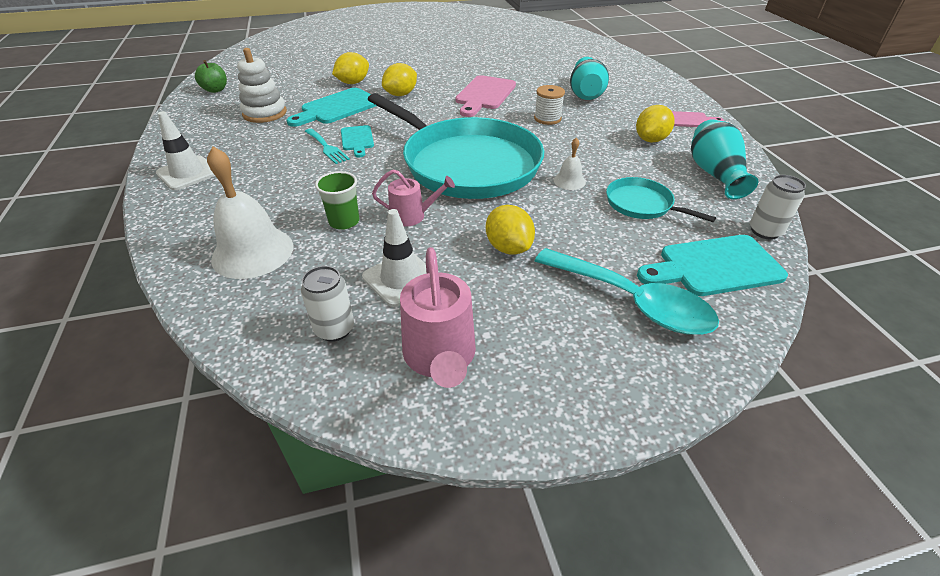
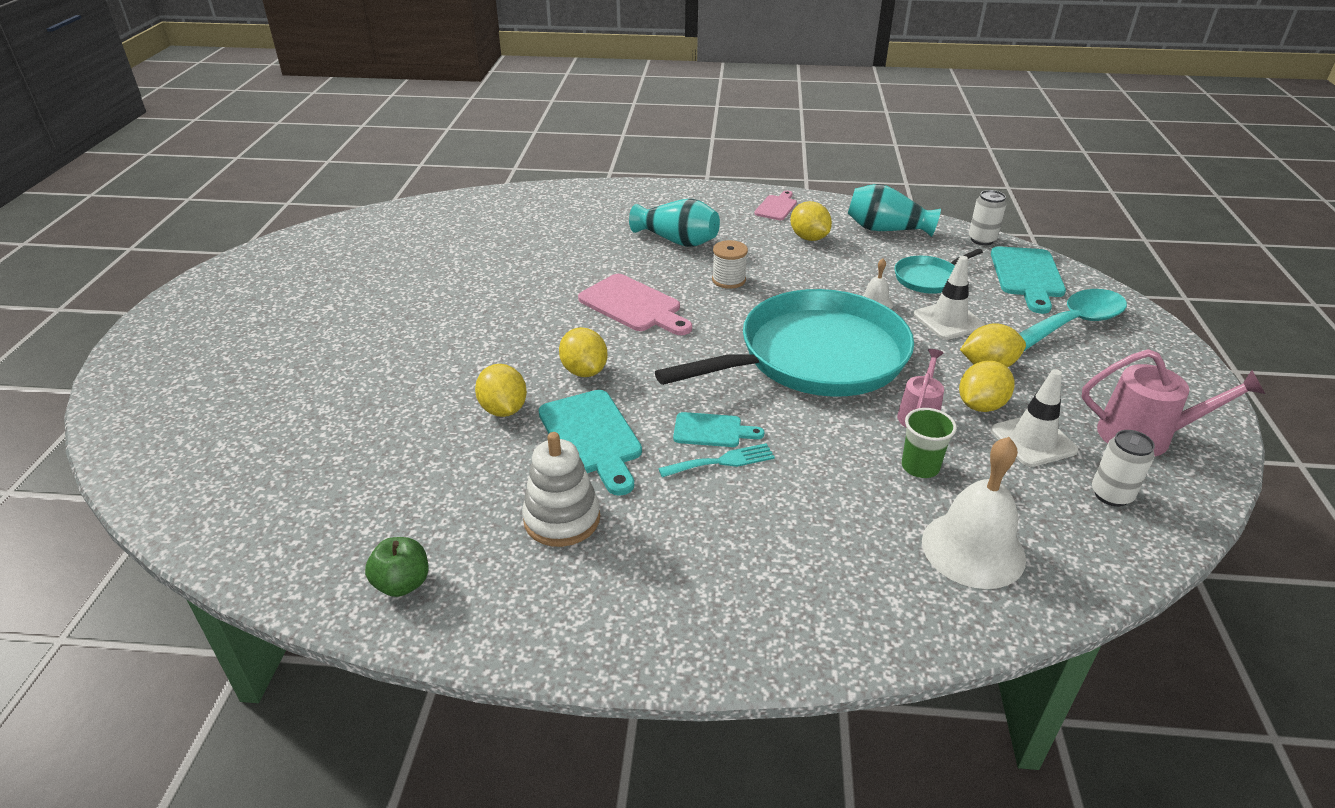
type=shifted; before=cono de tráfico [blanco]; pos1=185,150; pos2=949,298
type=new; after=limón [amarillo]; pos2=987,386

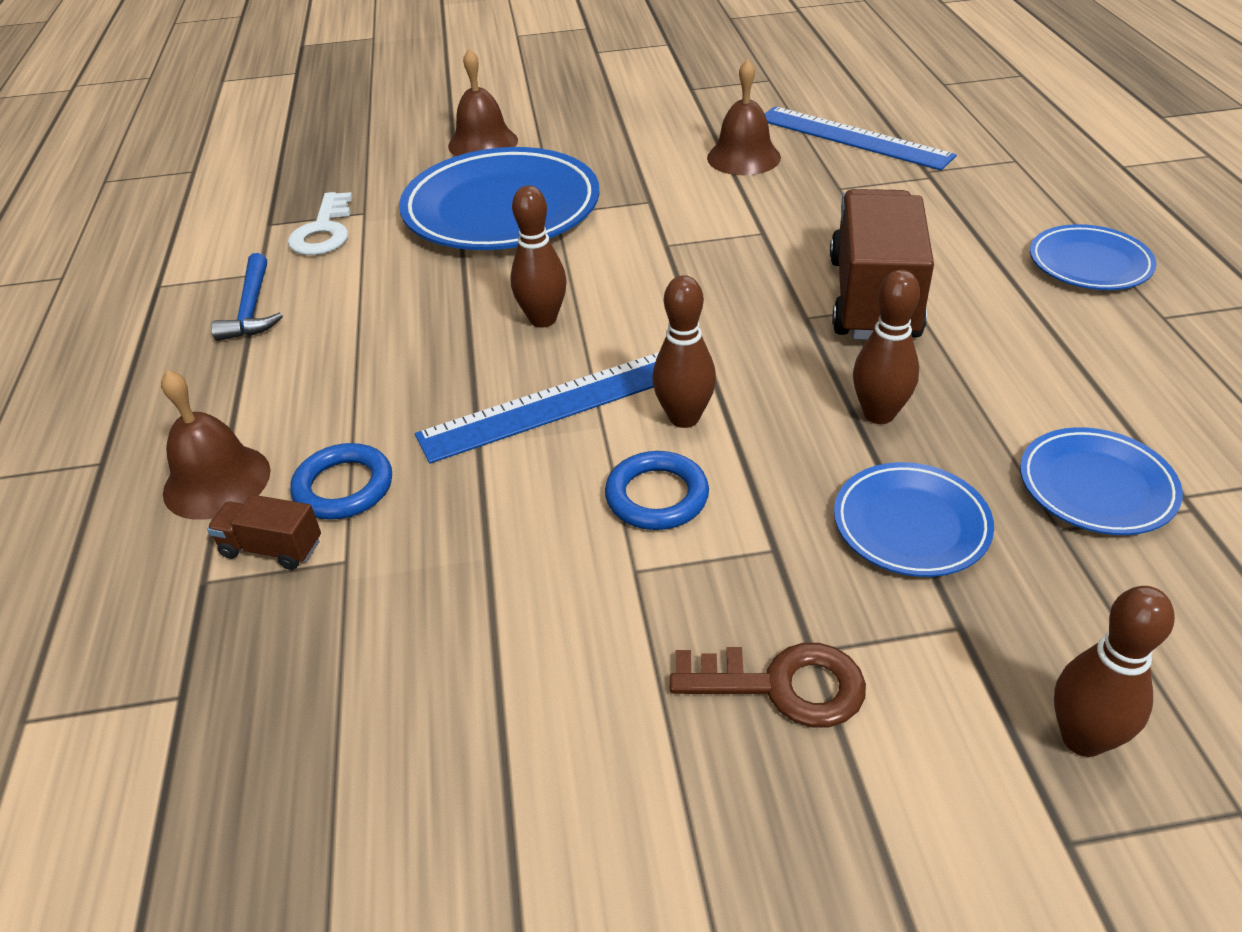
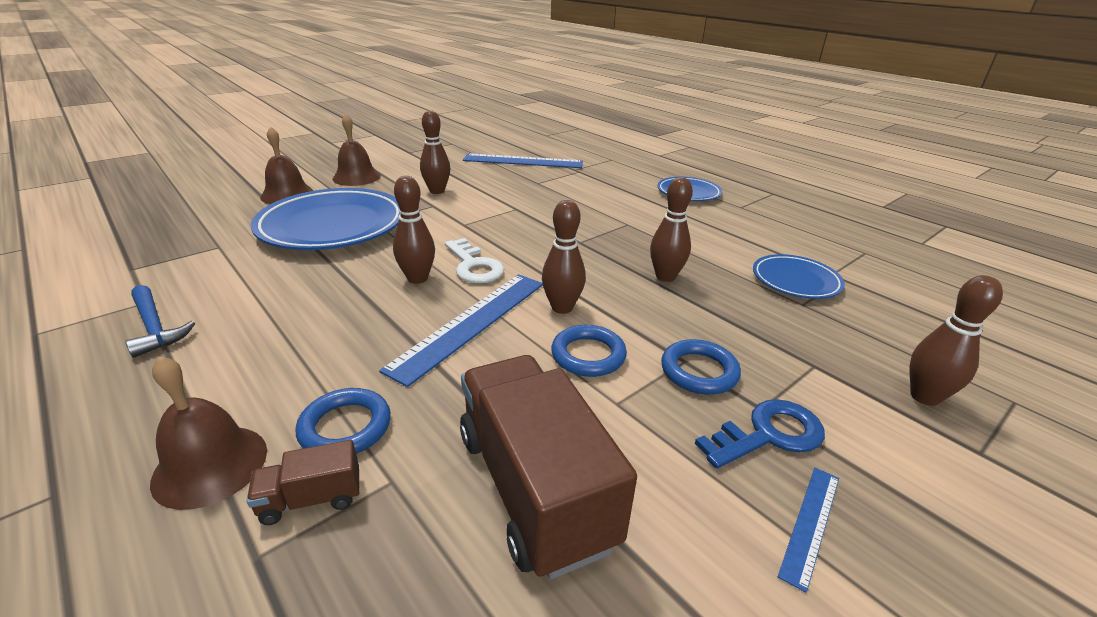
type=shifted; before=campana [marrón]; pos1=744,117; pos2=356,150
type=new; after=bolo [marrón]; pos2=435,152
type=shifted; before=llave [blanco]; pos1=320,223; pos2=474,260
type=shifted; before=camión [marrón]; pos1=882,264; pos2=548,467
type=new; after=anillo [azul]; pos2=701,367
type=repainted; before=llave [marrón]; after=llave [azul]; pos1=768,685; pos2=760,434
type=new; after=regla [azul]; pos2=808,530
type=gone; before=plato [azul]; pos1=914,519

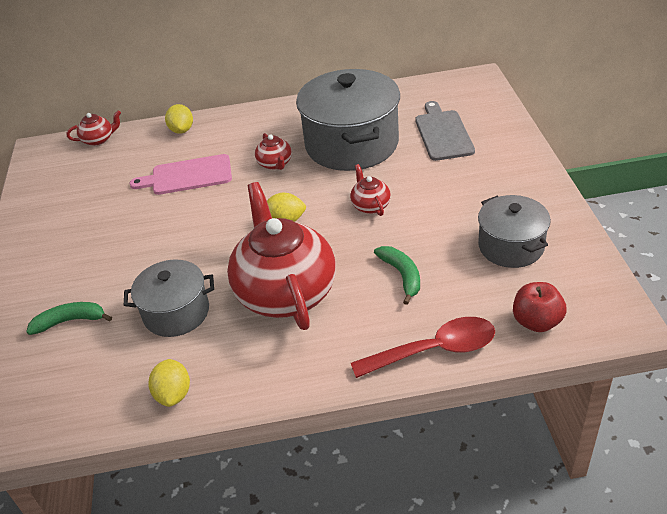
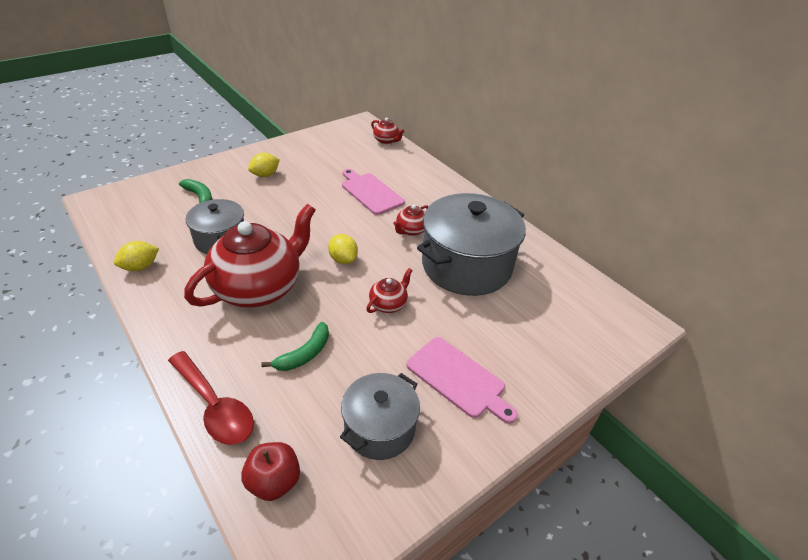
type=shifted; before=limón [amarillo]; pos1=179,119; pos2=264,165
type=new; after=tabla de cortar [rosa]; pos2=462,380
type=gone; before=tabla de cortar [gris]; pos1=445,131

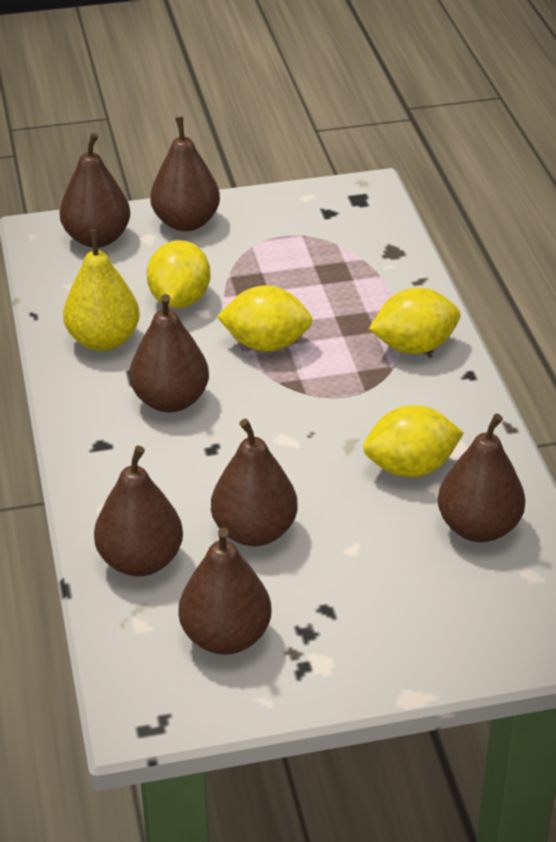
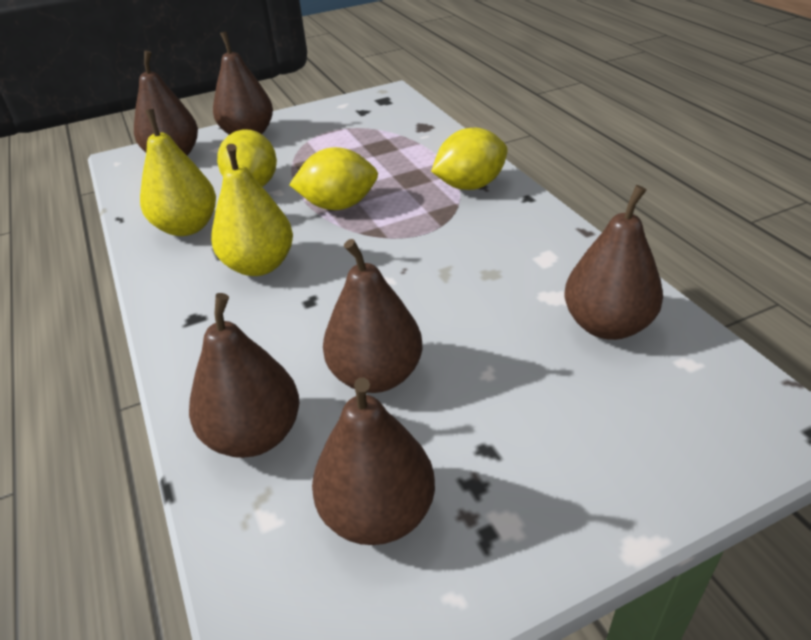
type=repainted; before=pera [marrón]; after=pera [amarillo]; pos1=169,353; pos2=252,210
type=gone; before=limón [amarillo]; pos1=413,441

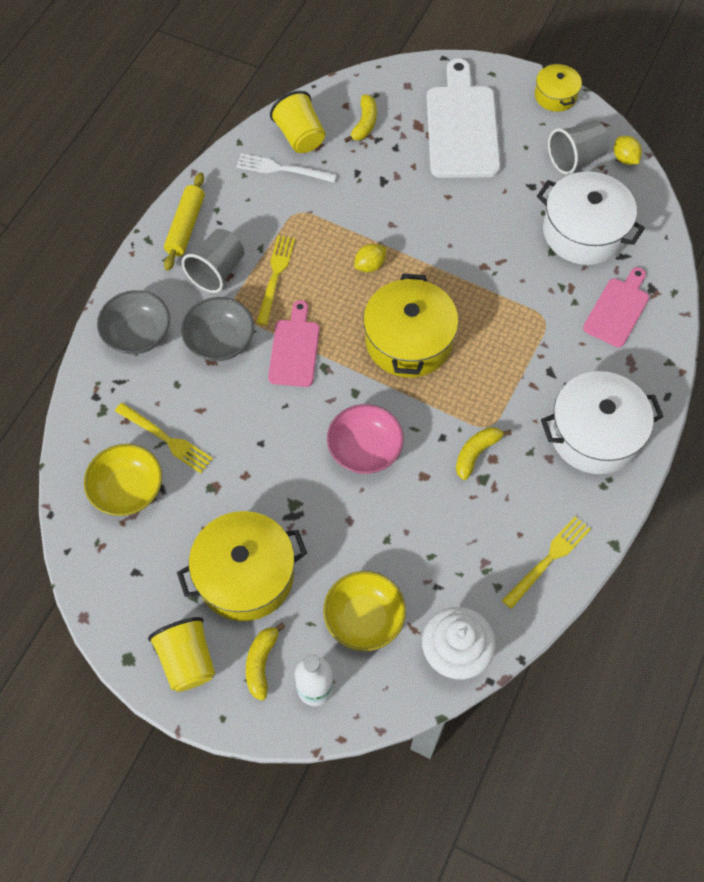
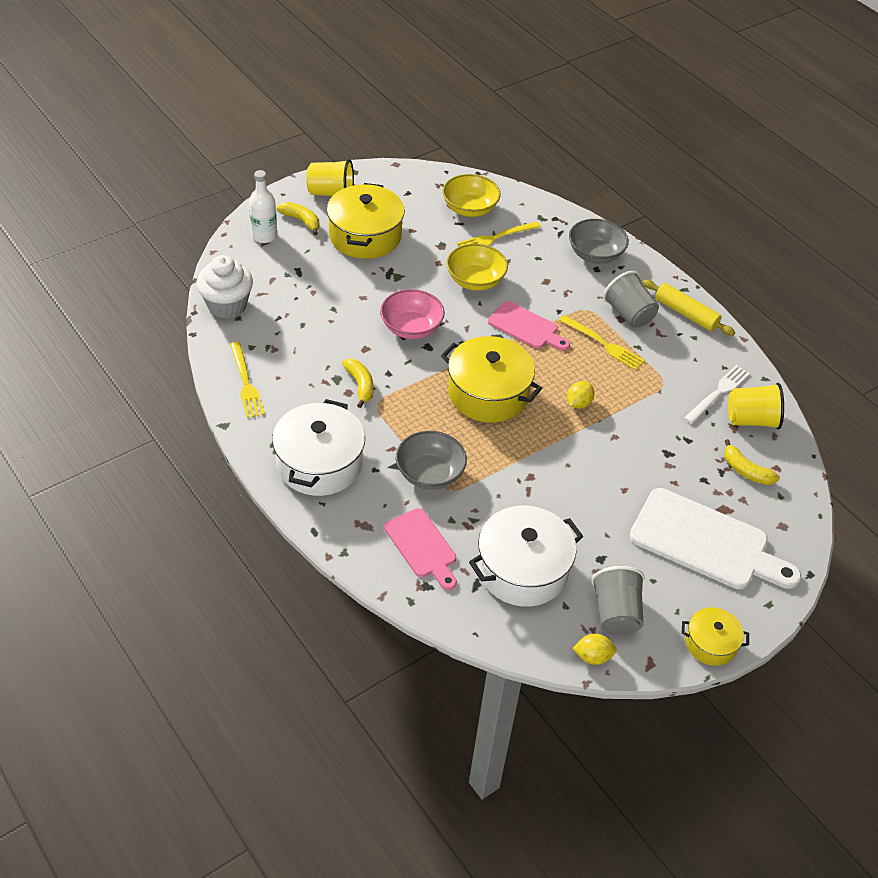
type=shifted; before=cuenco [gris]; pos1=217,329; pos2=431,460
type=shifted; before=cuenco [amarillo]; pos1=364,611; pos2=477,267
type=rotated; before=limón [amarillo]; pos1=370,258; pos2=581,395; turn=45

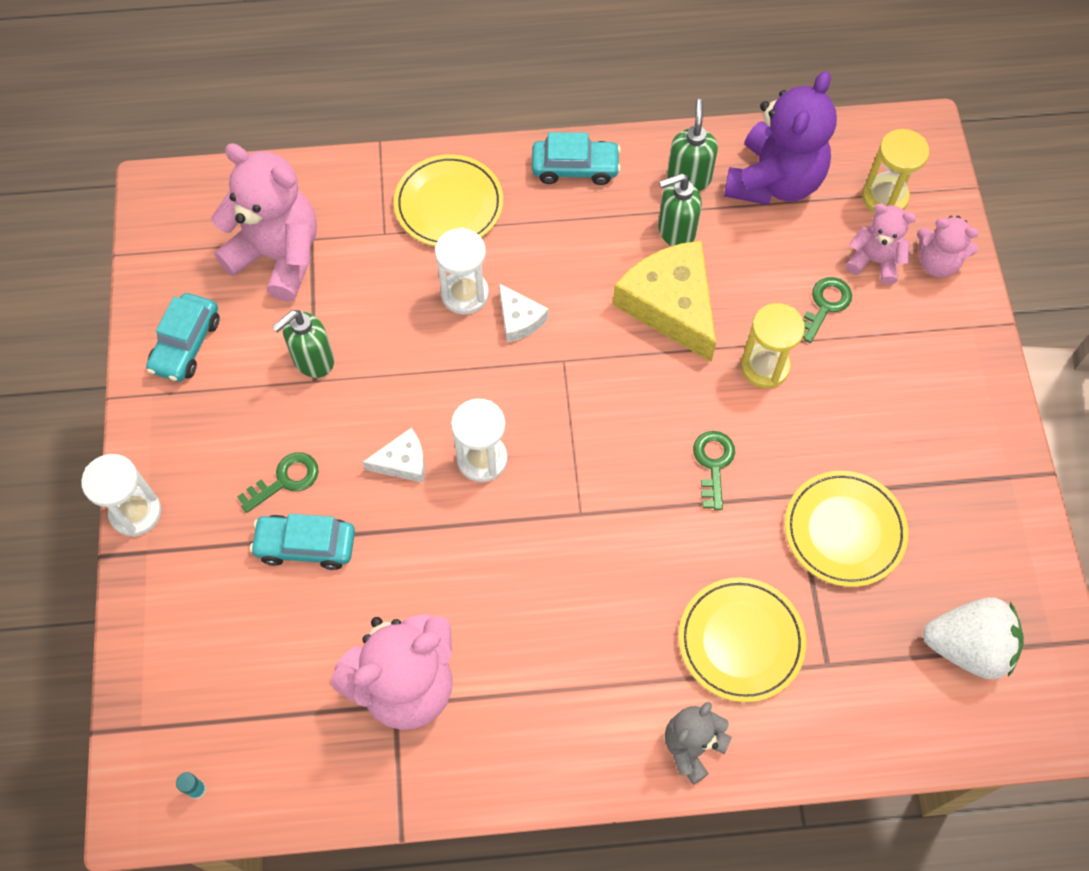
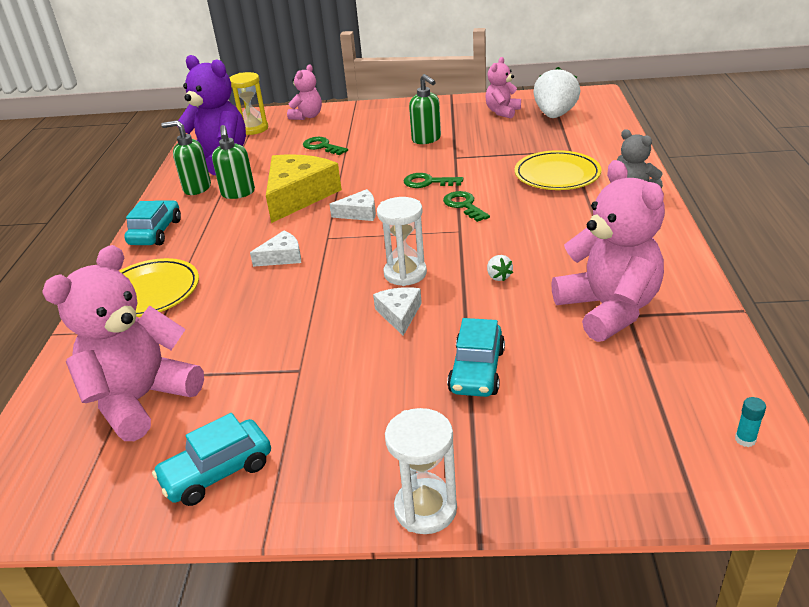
type=rotated; before=coche [turquesa]; pos1=183,337; pos2=211,459; turn=120
type=rotated; before=queso [amarillo]; pos1=664,301; pos2=304,188; turn=135
type=new; after=queso [blanco]; pos2=352,205
type=shifted; before=dispensador de jabón [verde]; pos1=303,344; pos2=425,109
type=shifted; before=llave [verde]; pos1=278,482; pos2=466,206
type=shifted; before=osito [rosa]; pos1=881,244; pos2=503,87
type=new; after=fresa [blanco]; pos2=500,268
type=gone; before=reloj de arena [blanco]; pos1=462,271
type=gone; before=reloj de arena [amarillo]; pos1=773,345
type=gone; before=plato [amarillo]; pos1=846,529

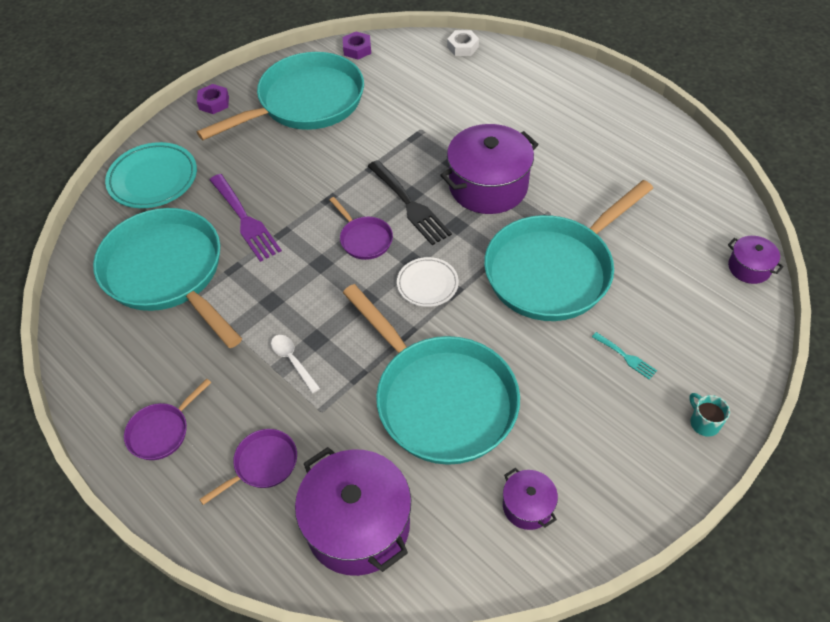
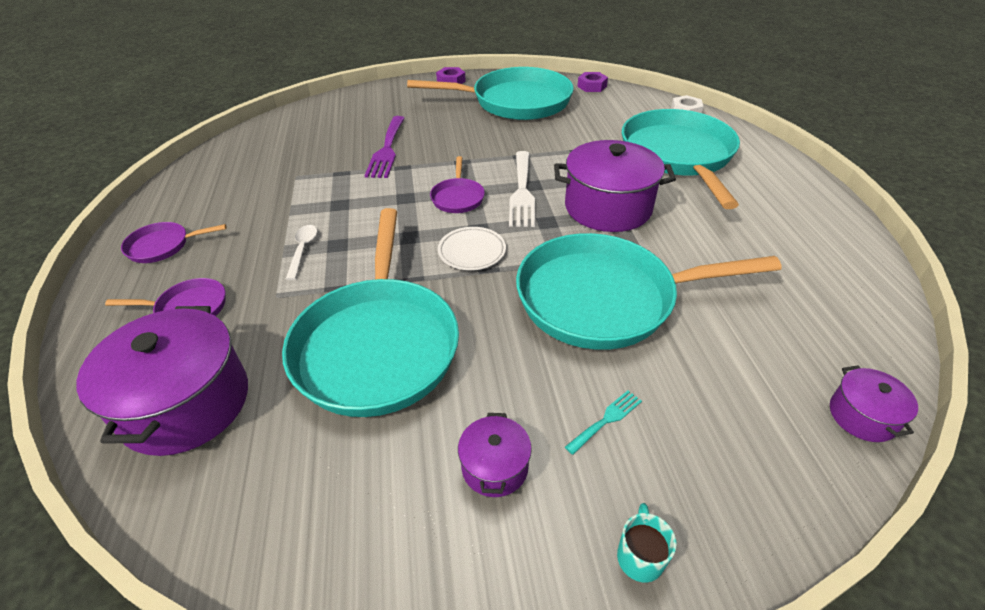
type=shifted; before=olla [morado]; pos1=530,499; pos2=495,455
type=repainted; before=tenedor [negro]; after=tenedor [blanco]; pos1=410,202; pos2=522,189
type=rotated; before=tenedor [turquesa]; pos1=624,356; pos2=603,423; turn=-120
type=shifted; before=sartén [turquesa]; pos1=167,278; pos2=681,159
type=gone; before=plato [turquesa]; pos1=151,175

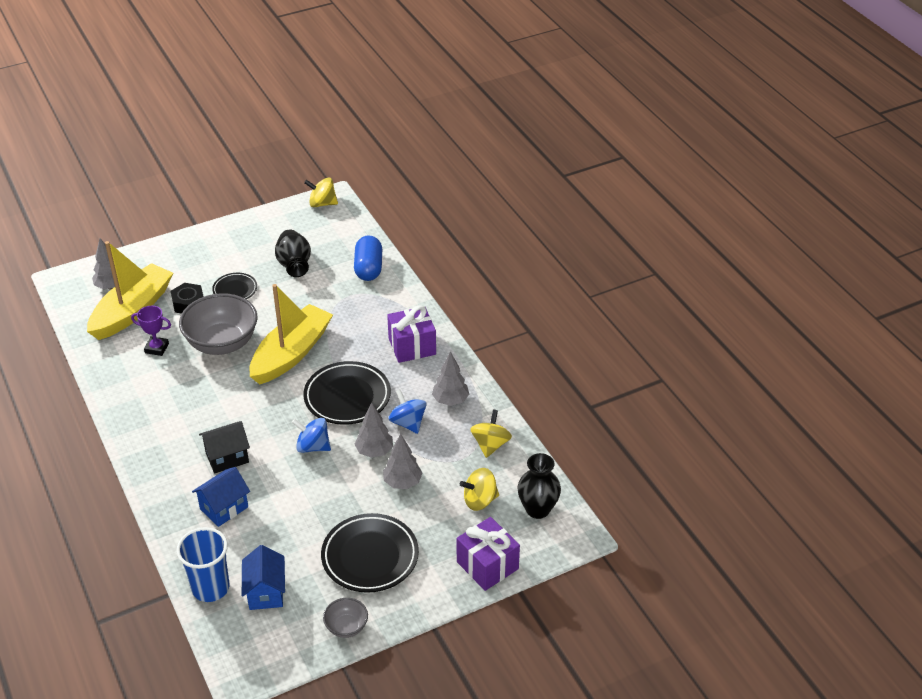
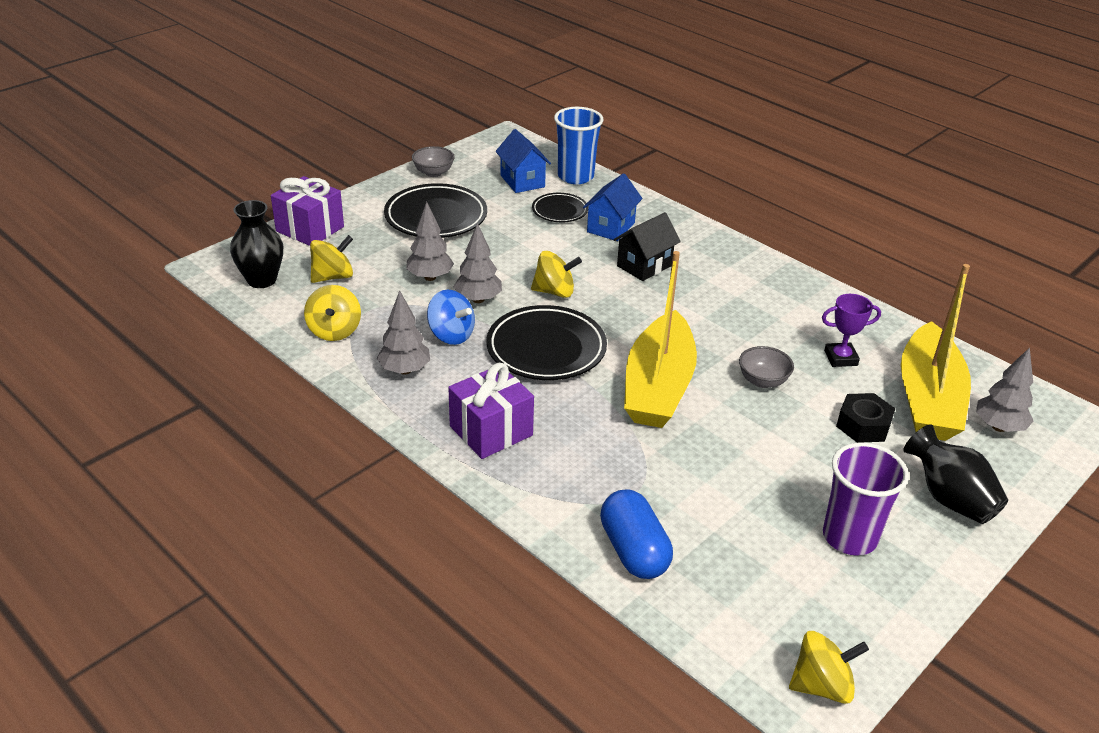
type=repainted; before=peonza [azul]; after=peonza [amarillo]; pos1=311,435; pos2=556,274
type=shifted; before=plato [negro]; pos1=234,286; pos2=560,207
type=scaled; before=cuenco [gris]; pos1=218,324; pos2=766,367; scale=0.48
type=new; after=vaso [morado]; pos2=866,499
type=shifted; before=florero [negro]; pos1=293,253; pos2=956,474

